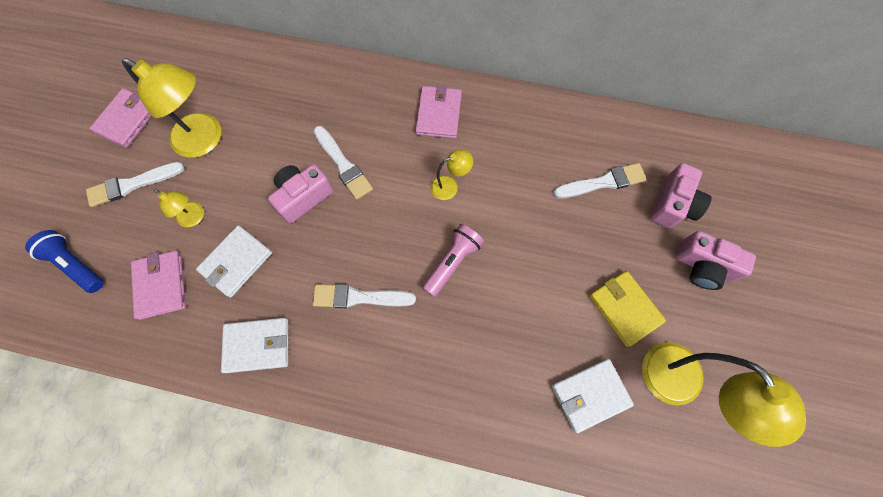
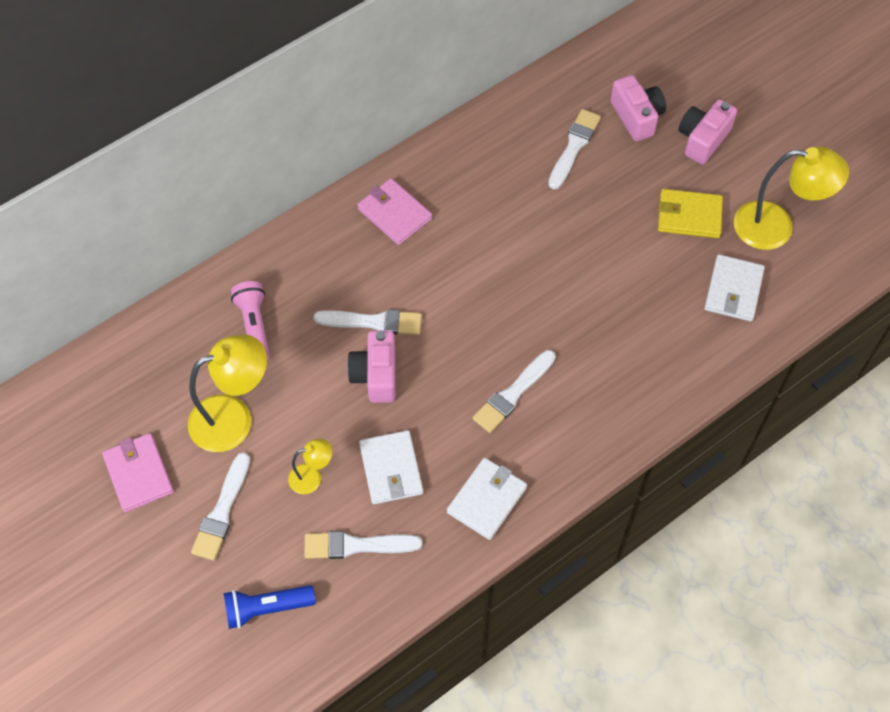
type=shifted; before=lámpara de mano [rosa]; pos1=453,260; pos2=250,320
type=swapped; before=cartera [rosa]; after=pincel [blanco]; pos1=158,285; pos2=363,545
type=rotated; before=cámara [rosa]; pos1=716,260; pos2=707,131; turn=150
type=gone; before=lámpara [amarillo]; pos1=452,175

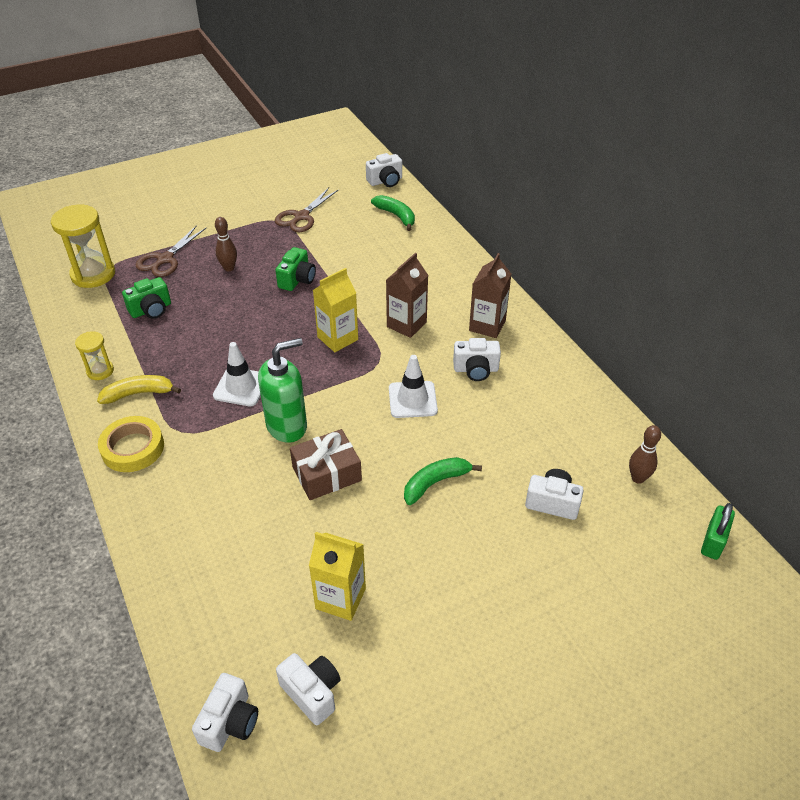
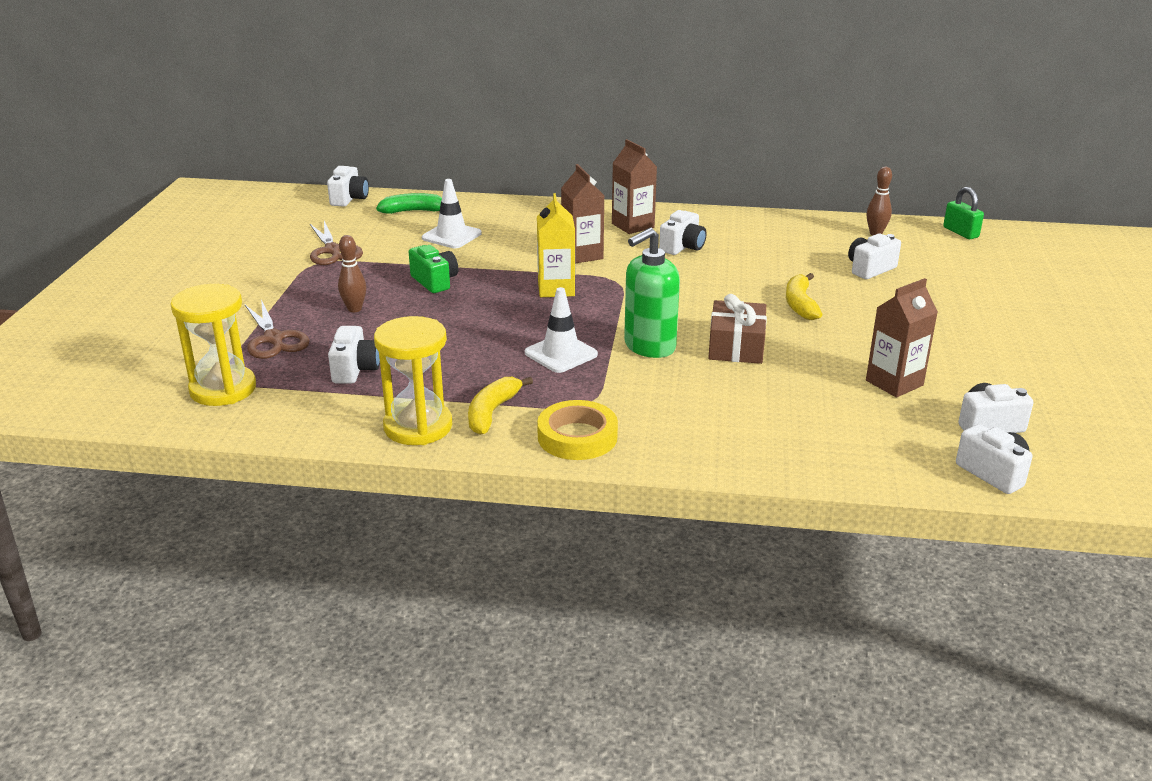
type=repainted; before=cámara [verde]; after=cámara [blanco]; pos1=146,298; pos2=354,355
type=scaled; before=reloj de arena [amarillo]; pos1=94,355; pos2=413,380; scale=1.84
type=shifted; before=cono de tráfico [blanco]; pos1=413,386; pos2=452,213
type=rotated; before=dispensador de jabón [verde]; pos1=282,390; pos2=652,293; turn=-135
type=repainted; before=plátano [verde]; after=plátano [amarillo]; pos1=443,481; pos2=804,296
type=repainted; before=cartón de leche [amarillo]; after=cartón de leche [marrón]; pos1=337,576; pos2=902,337

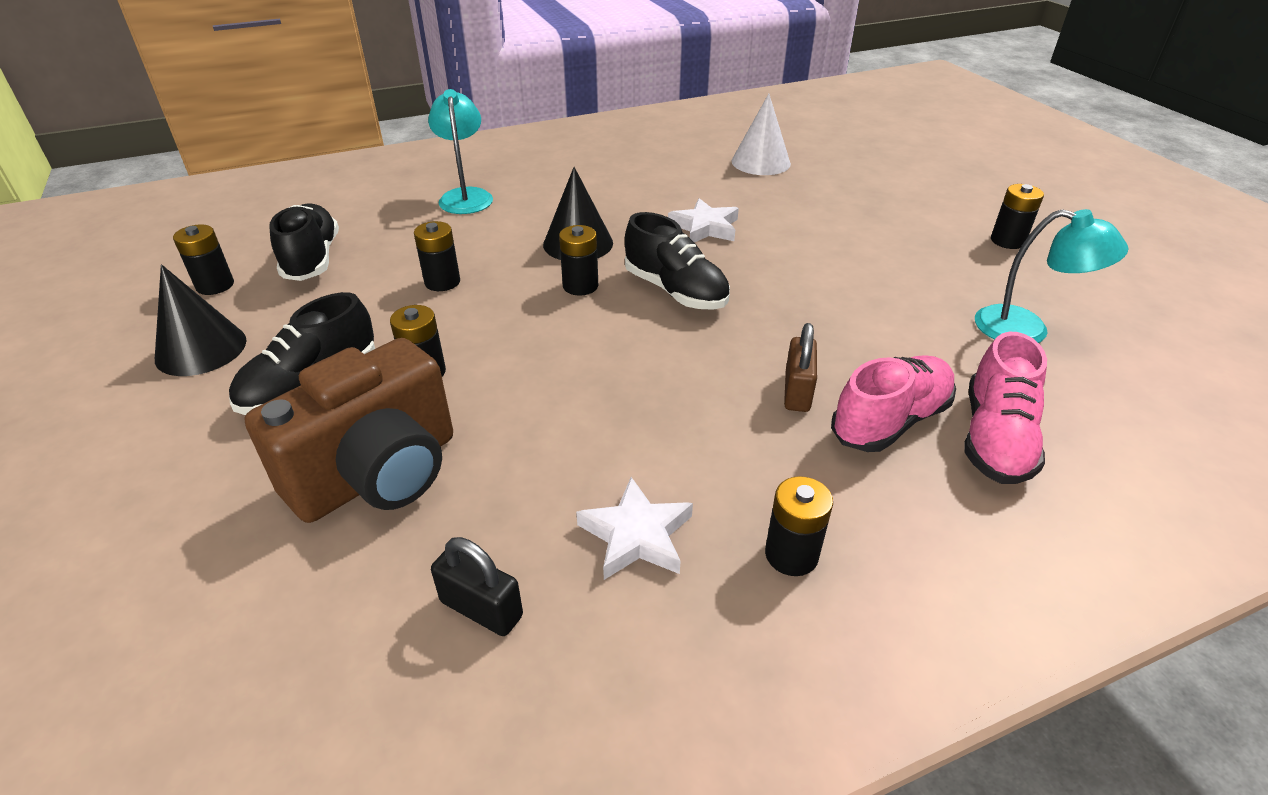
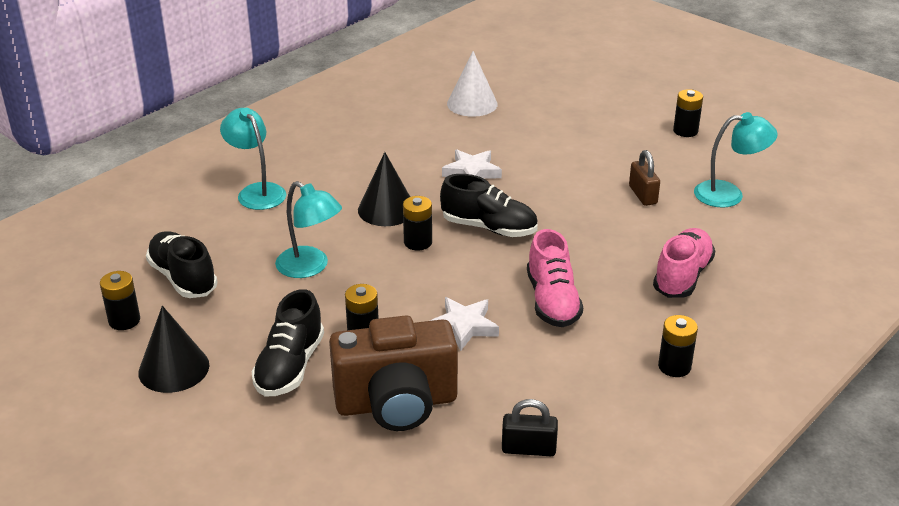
type=swapped; before=pila [negro]; after=lámpara [turquesa]; pos1=437,256; pos2=308,229
type=rotated; before=cámara [marrón]; pos1=348,430; pos2=393,373; turn=60
type=shifted; before=estrella [blanco]; pos1=634,528; pos2=464,324
type=shifted; before=zapato [rosa]; pos1=1005,408; pos2=555,278
type=shifted; before=candado [marrón]; pos1=800,367; pos2=644,178

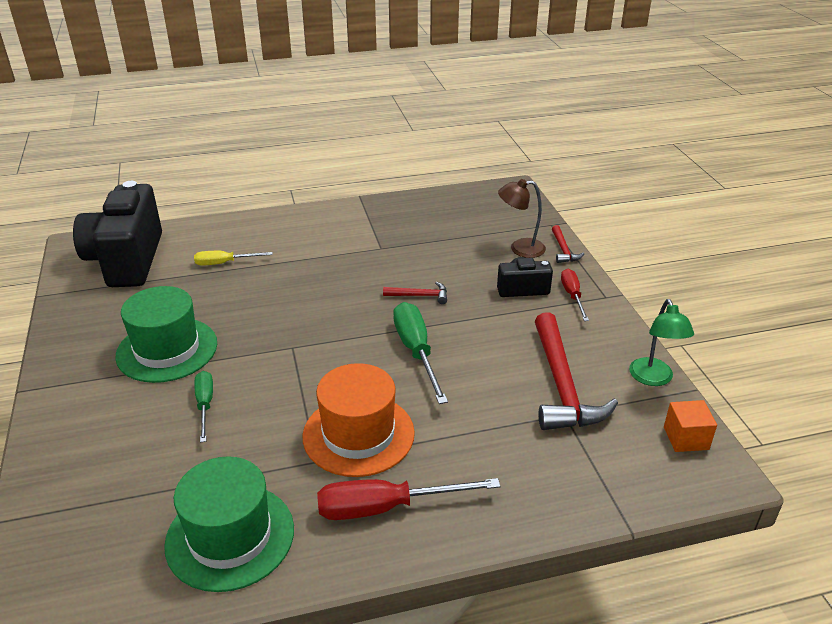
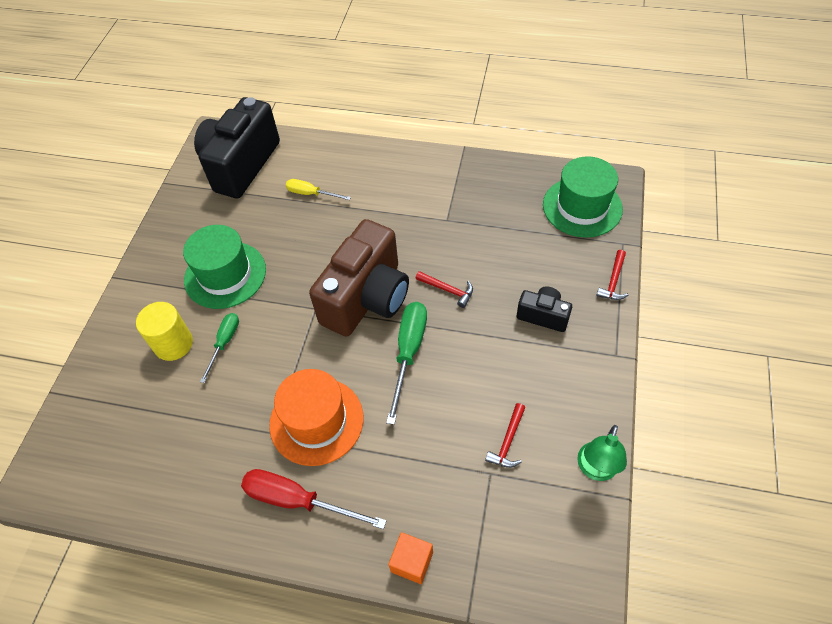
type=new; after=cilindro [amarillo]; pos2=164,331
type=new; after=cámara [marrón]; pos2=359,278
type=shifted; before=cubo [naranja]; pos1=690,426; pos2=410,558
type=scaled; before=martillo [rojo]; pos1=576,371; pos2=505,435; scale=0.47
type=shifted; before=sombrero [verde]; pos1=229,524; pos2=583,197
type=gone; before=lámpara [marrón]; pos1=522,218
type=gone; before=destornillador [rojo]; pos1=575,295

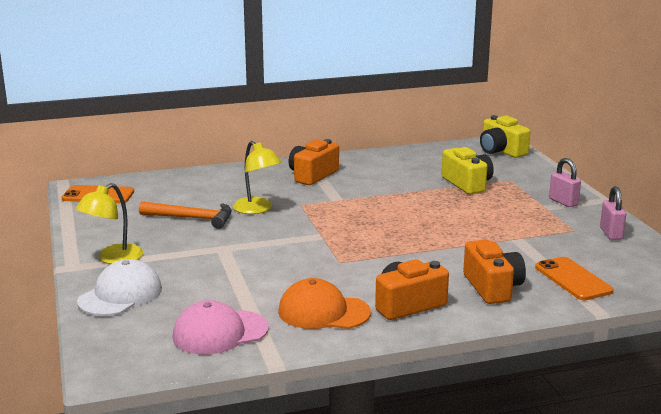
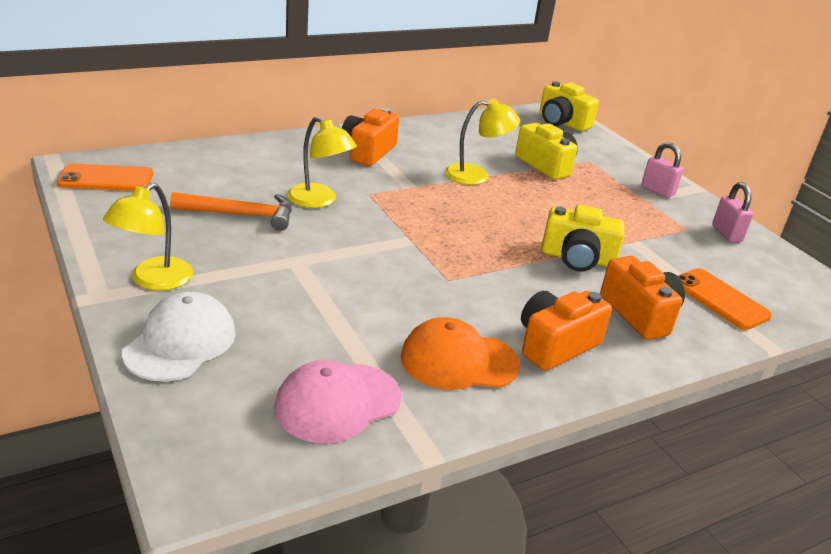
type=new; after=lámpara [amarillo]; pos2=482,142
type=new; after=cámara [amarillo]; pos2=582,238

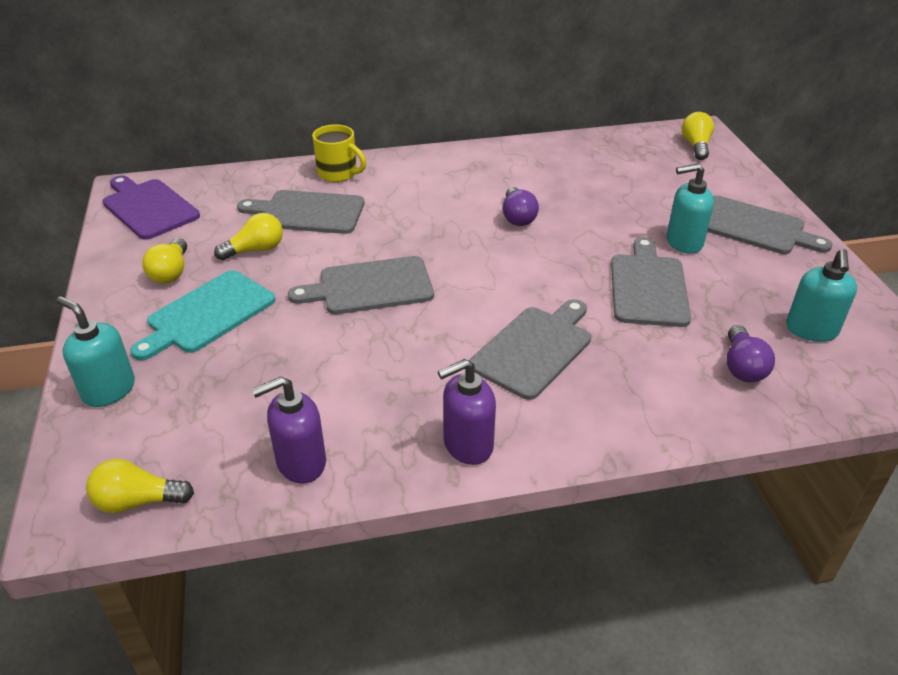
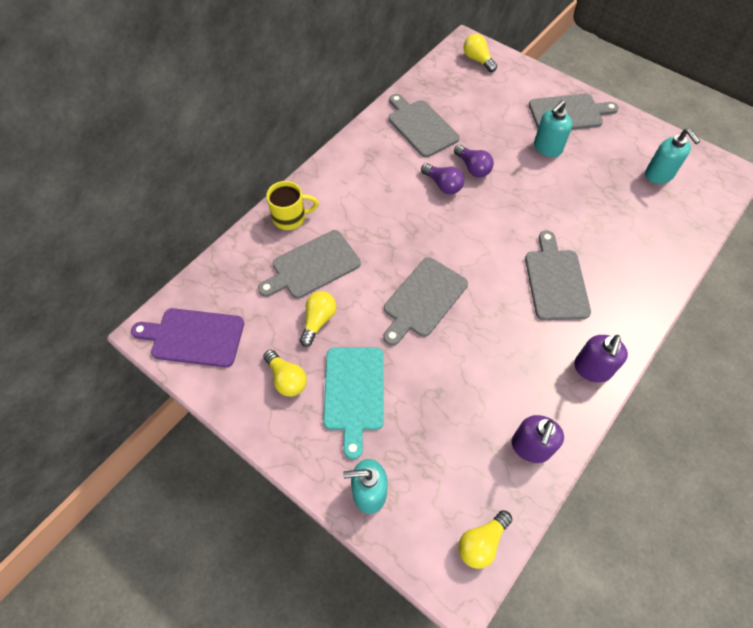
type=shifted; before=tabla de cortar [gris]; pos1=651,282; pos2=424,125
type=shifted; before=bombilla [morado]; pos1=751,353; pos2=474,161

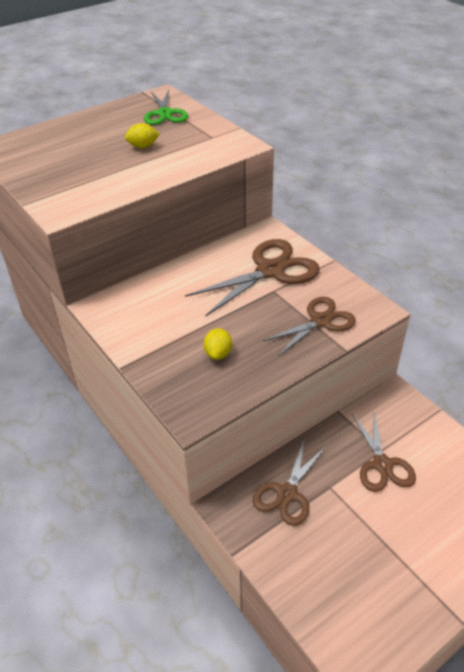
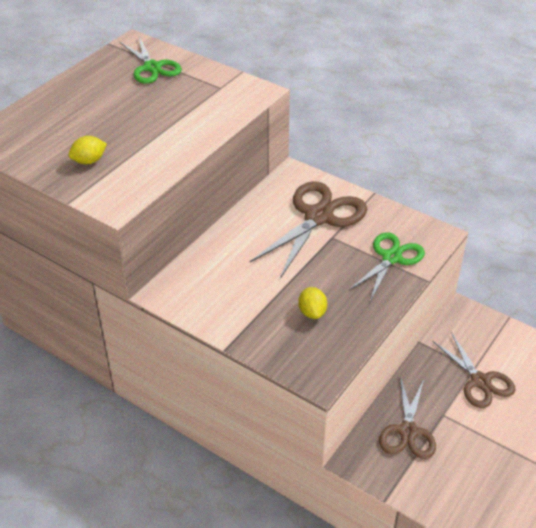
type=shifted; before=limón [amarillo]; pos1=142,135; pos2=87,150
type=repainted; before=tijeras [marrón]; after=tijeras [verde]; pos1=309,326; pos2=387,266

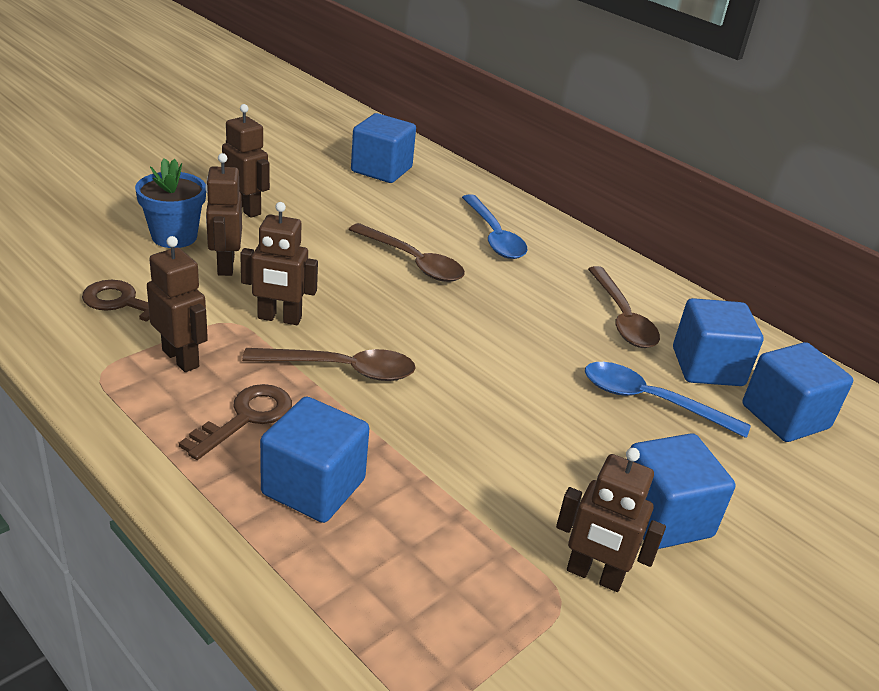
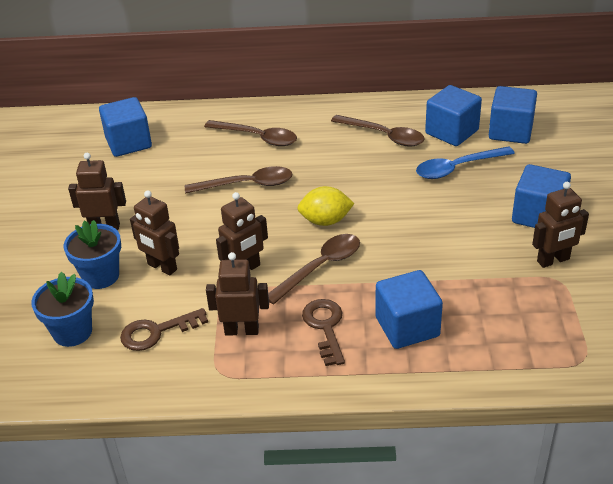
type=new; after=maceta [azul]; pos2=62,309
type=repainted; before=cuchara [azul]; after=cuchara [marrón]; pos1=494,226; pos2=250,133
type=new; after=limón [amarillo]; pos2=326,206

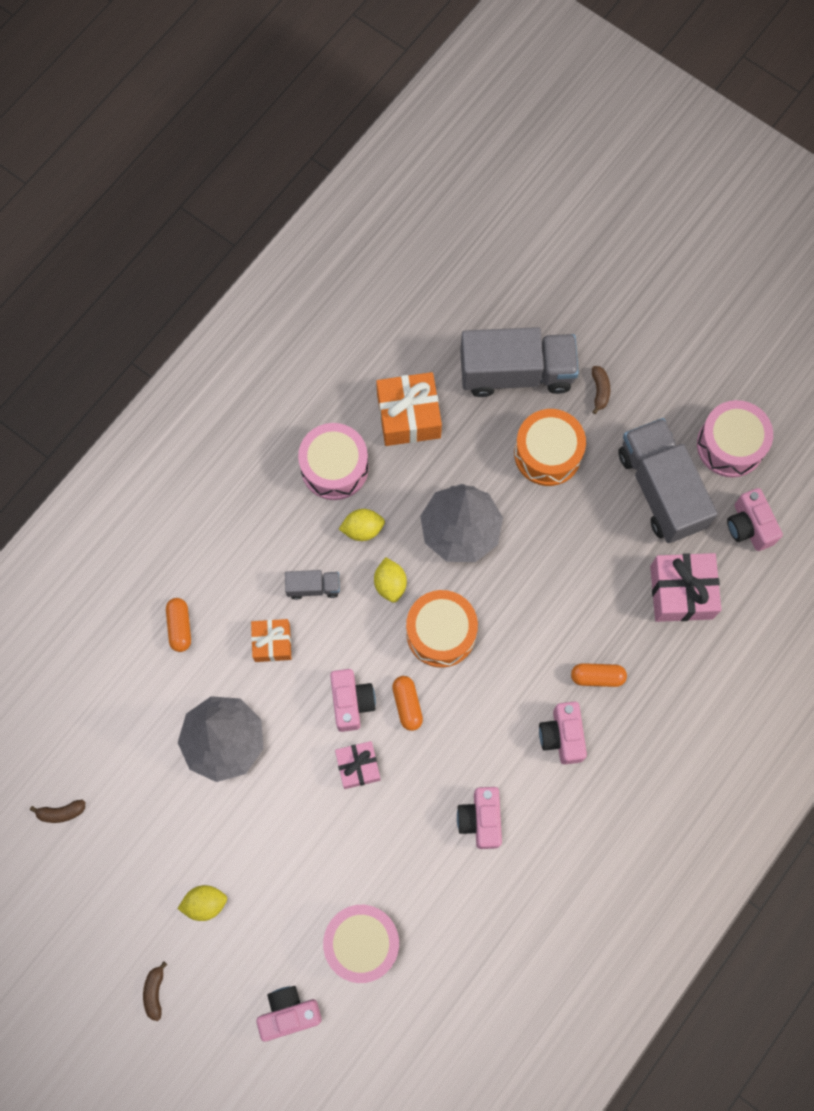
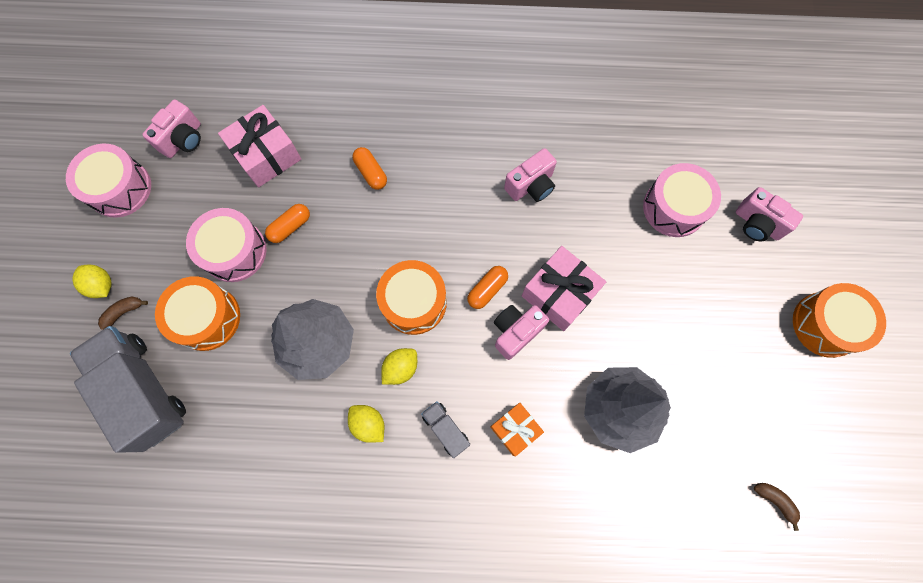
type=shifted; before=limón [amarillo]; pos1=202,903; pos2=92,281
type=shifted; before=tambor [rosa]; pos1=333,461; pos2=226,245
type=shifted; before=cápsula [naranja]; pos1=178,625; pos2=287,223
type=scaled; before=regalo [rosa]; pos1=358,765; pos2=564,288; scale=1.61
type=swapped; before=plátano [marrón]; after=tambor [naranja]; pos1=155,991; pos2=839,320
type=gone; before=regalo [naranja]; pos1=409,409
type=gone; before=cámara [rosa]; pos1=563,732
type=gone; before=camión [gris]; pos1=667,480

